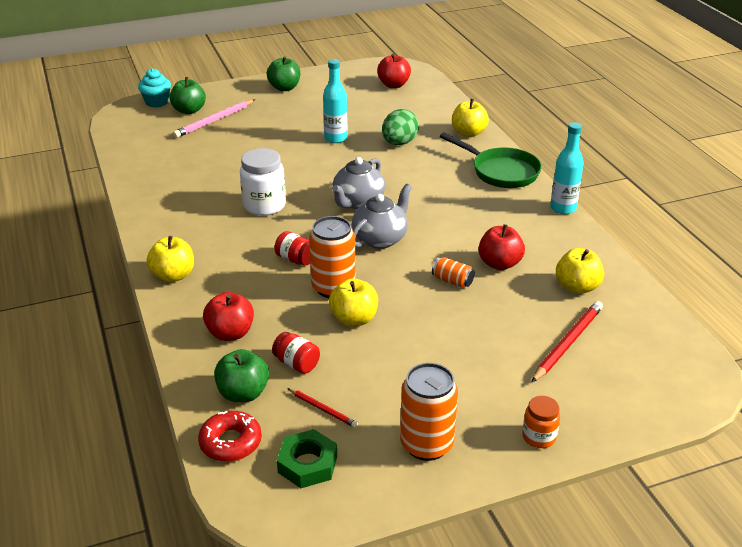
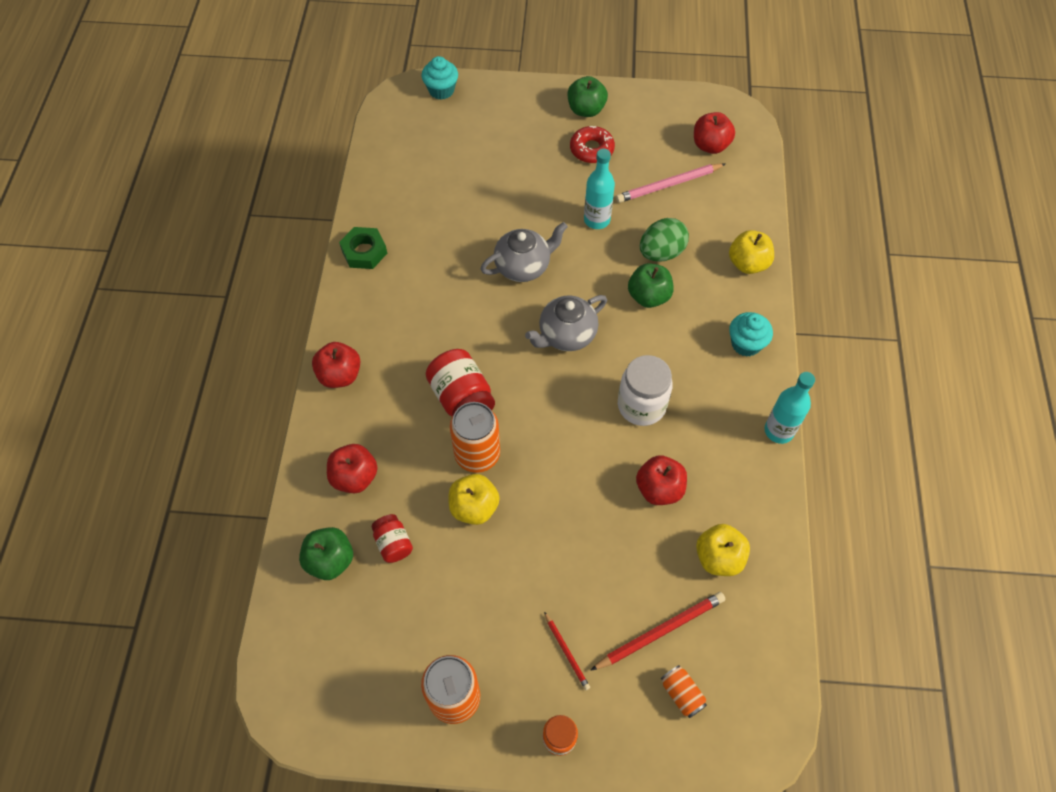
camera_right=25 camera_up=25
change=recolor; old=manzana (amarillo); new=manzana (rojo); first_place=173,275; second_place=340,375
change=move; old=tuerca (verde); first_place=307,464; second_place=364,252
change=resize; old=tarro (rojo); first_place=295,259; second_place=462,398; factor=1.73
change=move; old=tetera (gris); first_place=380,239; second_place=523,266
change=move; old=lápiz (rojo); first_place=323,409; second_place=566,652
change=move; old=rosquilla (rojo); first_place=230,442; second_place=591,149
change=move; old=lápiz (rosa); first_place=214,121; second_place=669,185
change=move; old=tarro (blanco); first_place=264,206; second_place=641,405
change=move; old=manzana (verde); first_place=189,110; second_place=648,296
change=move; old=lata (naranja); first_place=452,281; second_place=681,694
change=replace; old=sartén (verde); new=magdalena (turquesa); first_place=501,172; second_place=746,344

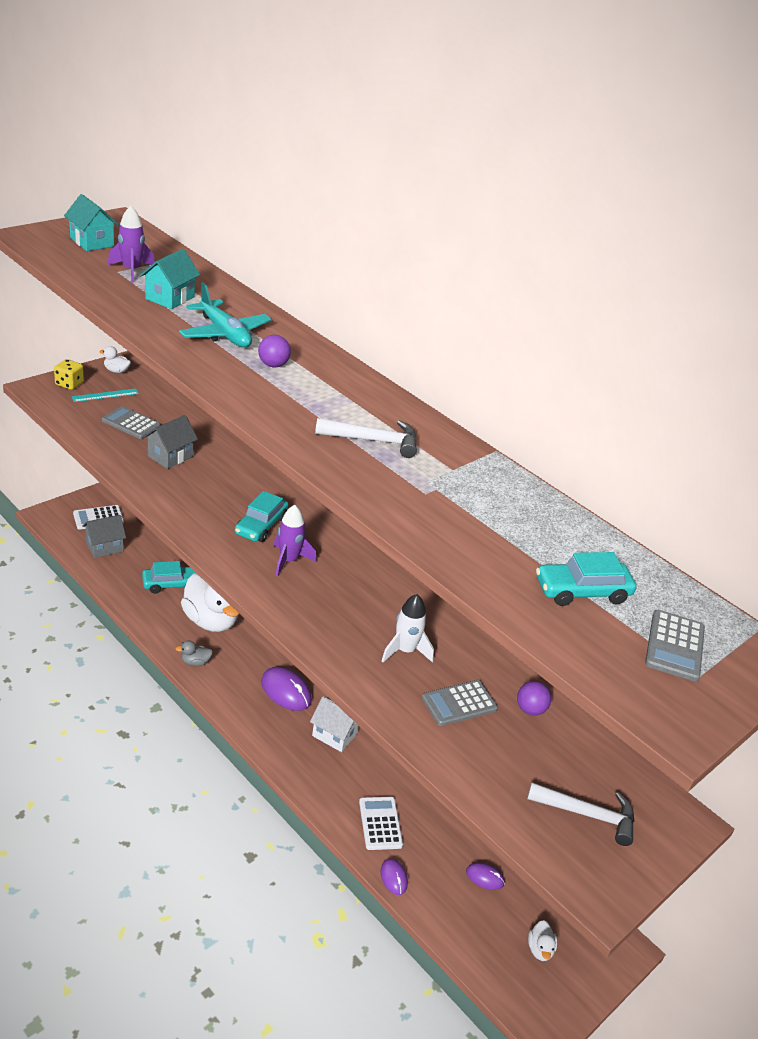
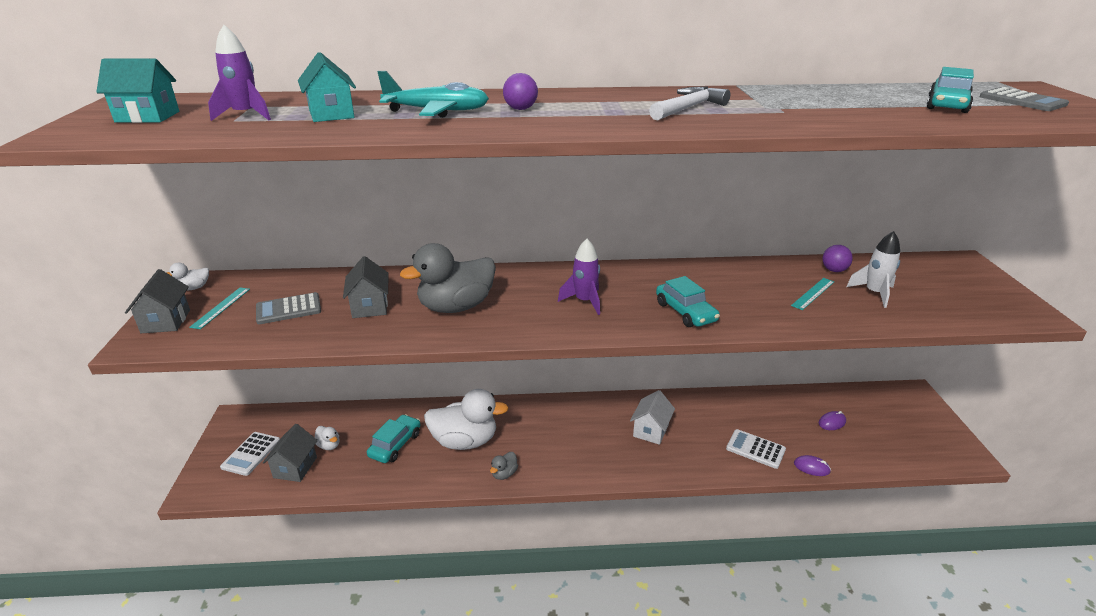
camera_right=-45 camera_up=-5
change=replace; old=dado (amarillo); new=casa (gris); first_place=69,384; second_place=166,321
change=move; old=pato (blanco); first_place=540,949; second_place=329,445
change=insert; new=pato (gris); second_place=456,307
change=rotate; old=casa (blanco); first_place=334,734; second_place=650,430; degrees=-45
change=move; old=coche (turquesa); first_place=261,525; second_place=685,312
change=replace; old=calculadora (gris); new=regla (turquesa); first_place=459,703; second_place=813,293
change=move; old=cohete (blanco); first_place=405,651; second_place=874,293
change=delete; old=ratón (morado); first_place=286,691
change=delete; old=martillo (blanco); first_place=587,814

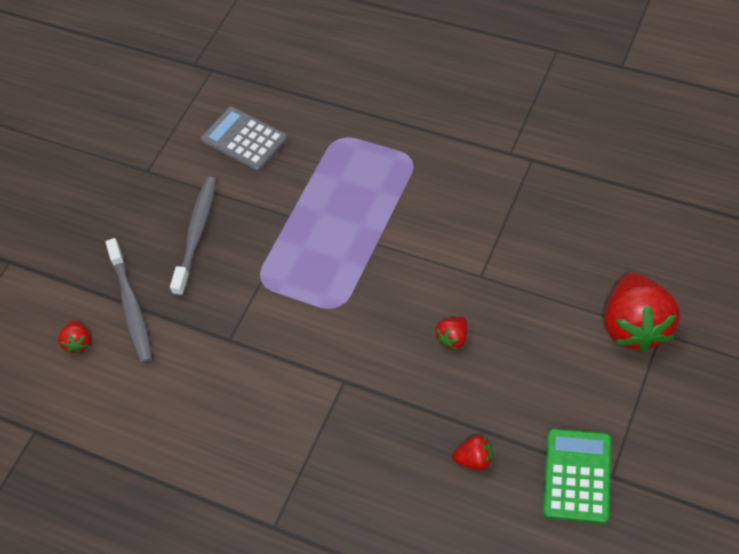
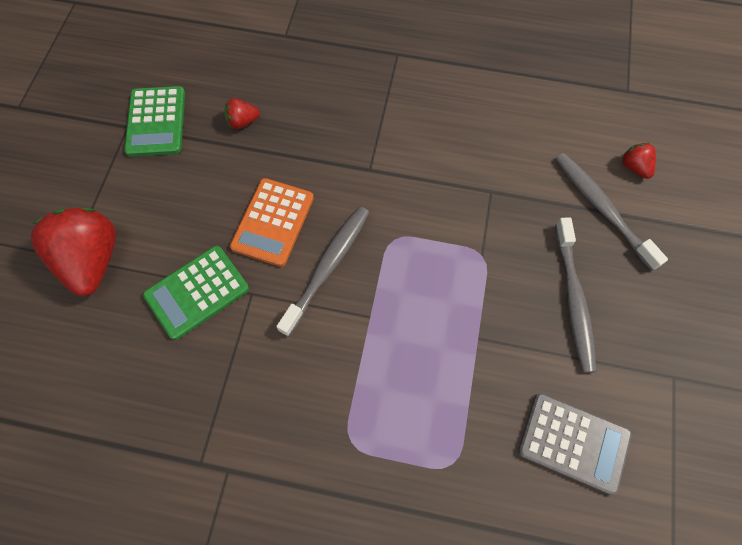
camera_right=160 camera_up=10
change=insert; new=calculadora (verde); second_place=197,292
change=replace; old=fresa (rojo); new=calculadora (naranja); first_place=453,338; second_place=273,222
change=insert; new=cepillo de dientes (gris); second_place=327,267

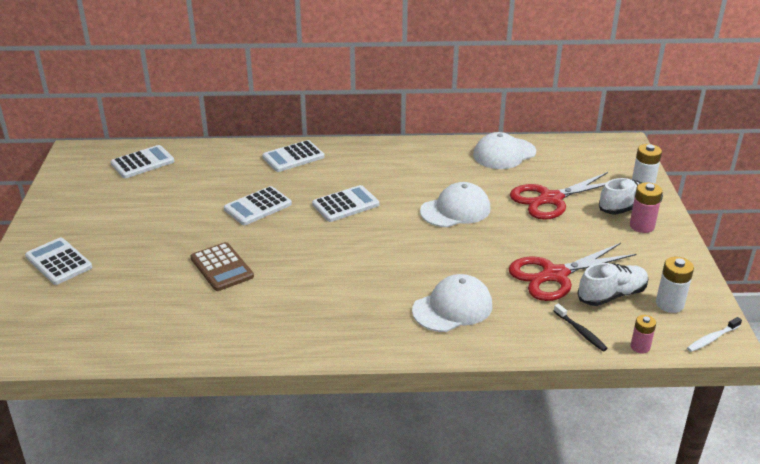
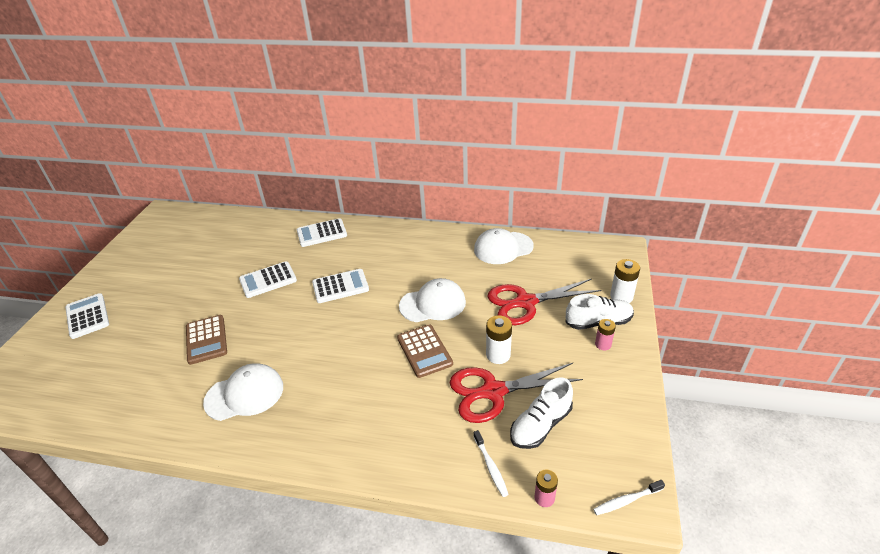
camera_right=15 camera_up=5
change=move; old=gorra (blanco); first_place=453,308; second_place=245,394
change=insert; new=calculadora (marrón); second_place=424,351
change=recolor; old=cepillo de dientes (negro); new=cepillo de dientes (blanco); first_place=580,332; second_place=490,467
change=move; old=pila (blanco); first_place=669,304; second_place=498,355
change=rotate; old=zapato (blanco); first_place=612,295; second_place=540,425; degrees=150
change=resize; old=pila (rosa); first_place=642,226; second_place=603,344; factor=0.66
change=delete; old=calculadora (blanco); first_place=142,163

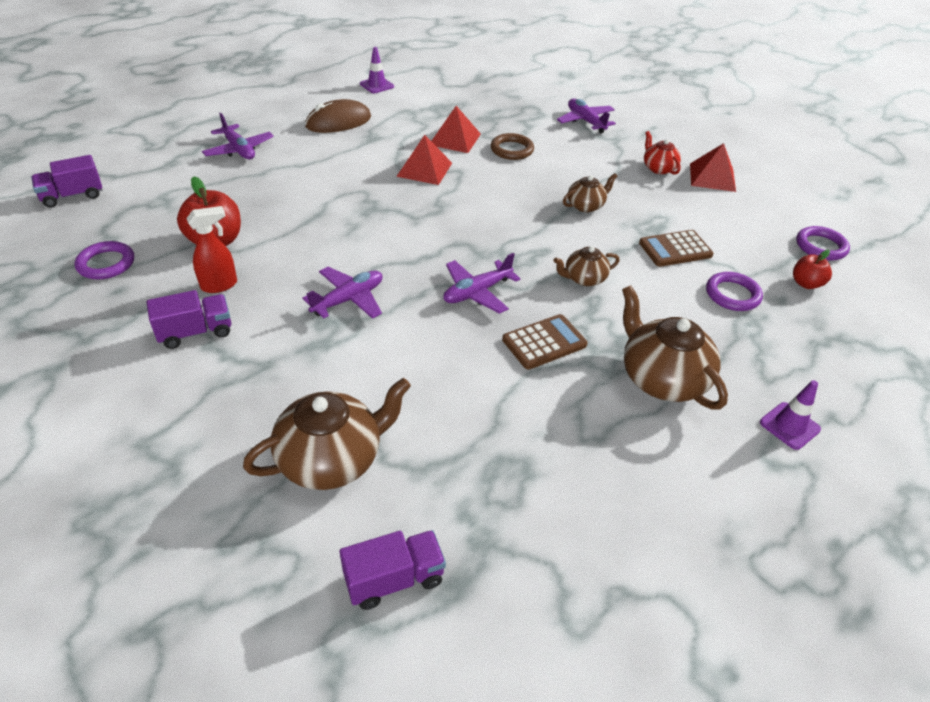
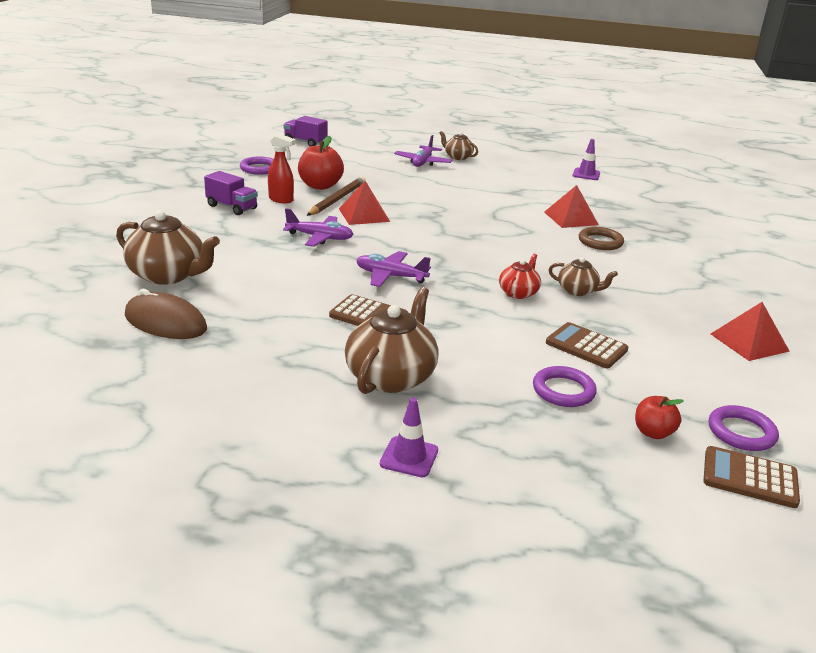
camera_right=55 camera_up=-15
change=move; old=ratón (marrón); first_place=338,122; second_place=165,322
change=insert; new=lápiz (marrón); second_place=337,199
change=move; old=pirámide (rojo); first_place=424,169; second_place=364,215
change=move; old=tetera (marrón); first_place=584,278; second_place=457,157
change=move; old=tetera (rojo); first_place=658,168; second_place=518,293
change=insert; new=calculadora (marrón); second_place=749,478
change=delete; old=camión (morado); first_place=394,579
change=delete; old=avión (morado); first_place=585,121

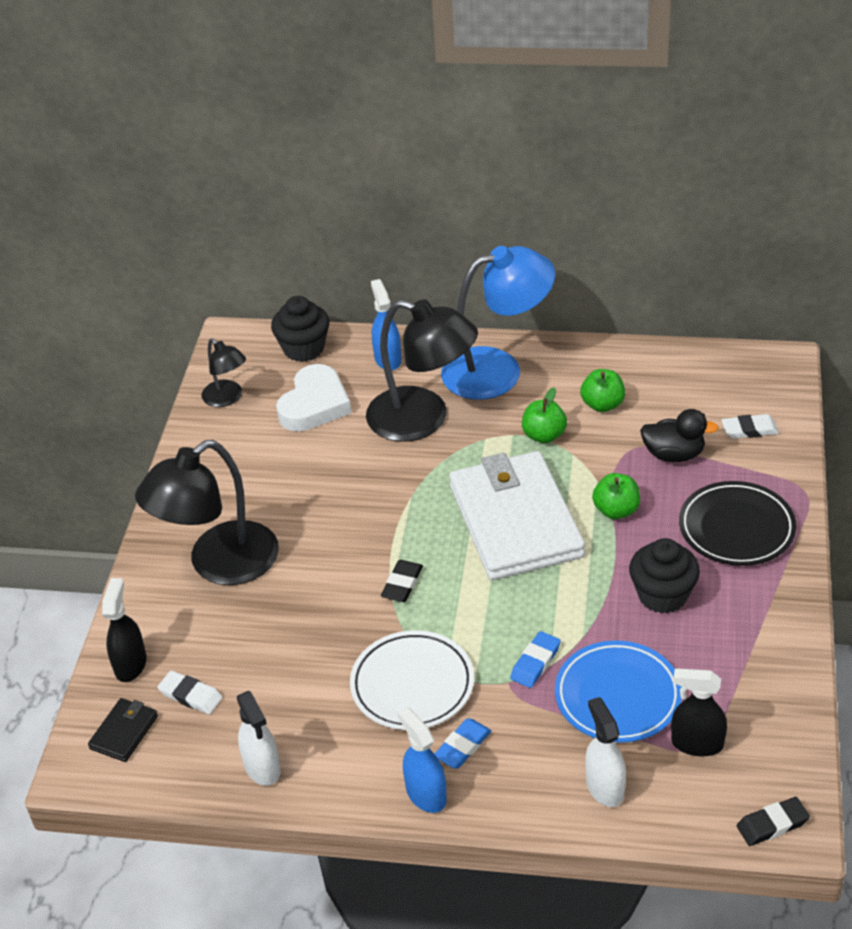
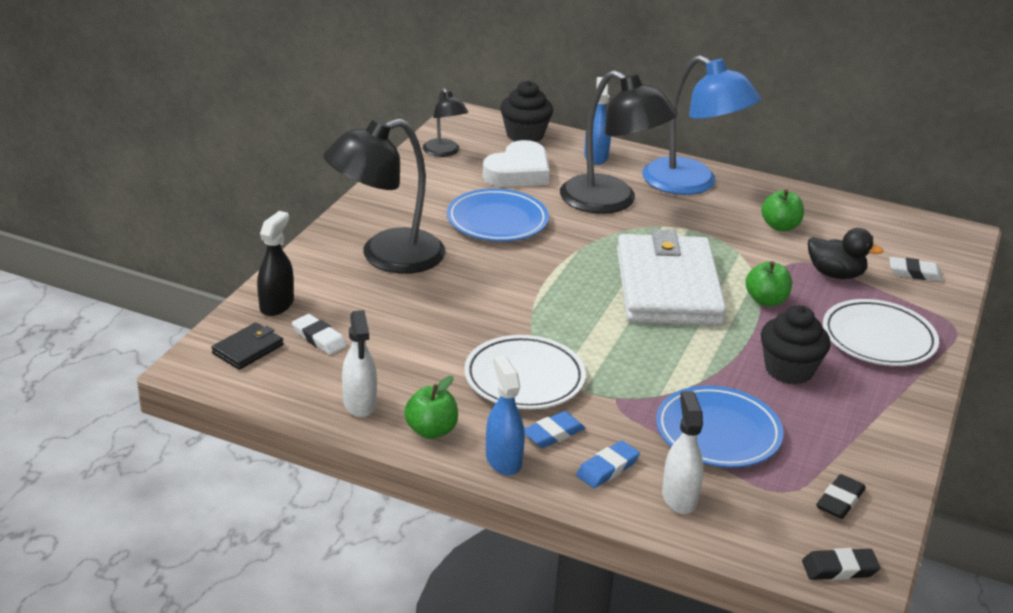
camera_right=10 camera_up=-10
change=move; old=manzana (verde); first_place=544,435; second_place=431,430
change=insert; new=plato (azul); second_place=497,221
change=move; old=goma de borrar (azul); first_place=535,662; second_place=607,468
change=rotate; old=lámpara (azul); first_place=498,369; second_place=692,184; degrees=45
change=move; old=goma de borrar (negro); first_place=402,584; second_place=840,500
change=recolor; old=plato (negro); new=plato (blanco); first_place=736,528; second_place=878,338
change=delete; old=pulverizador (negro); first_place=697,743

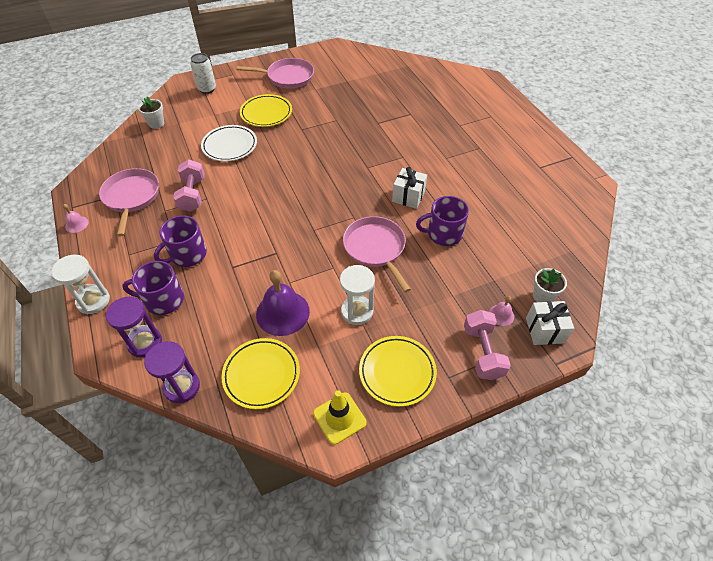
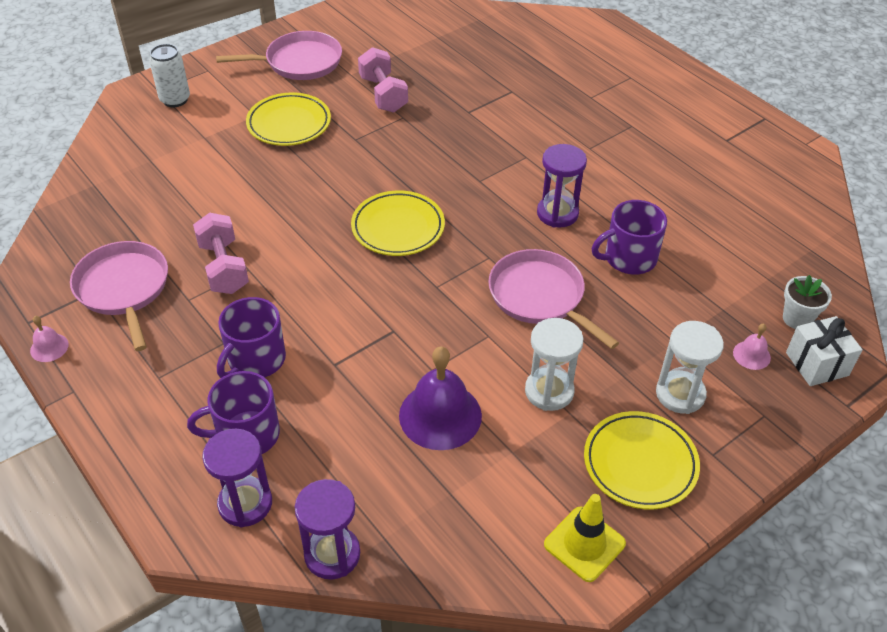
camera_right=-15 camera_up=-5
change=move; old=plato (amarillo); first_place=261,375; second_place=398,227
change=move; old=mancuerna (rosa); first_place=482,352; second_place=383,94
change=replace; old=regalo (blanco); new=reloj de arena (morado); first_place=408,197; second_place=557,213
change=move; old=reloj de arena (blanco); first_place=93,301; second_place=680,394
change=delete; old=maceta (blanco); first_place=156,123
change=delete; old=plato (blanco); first_place=230,146

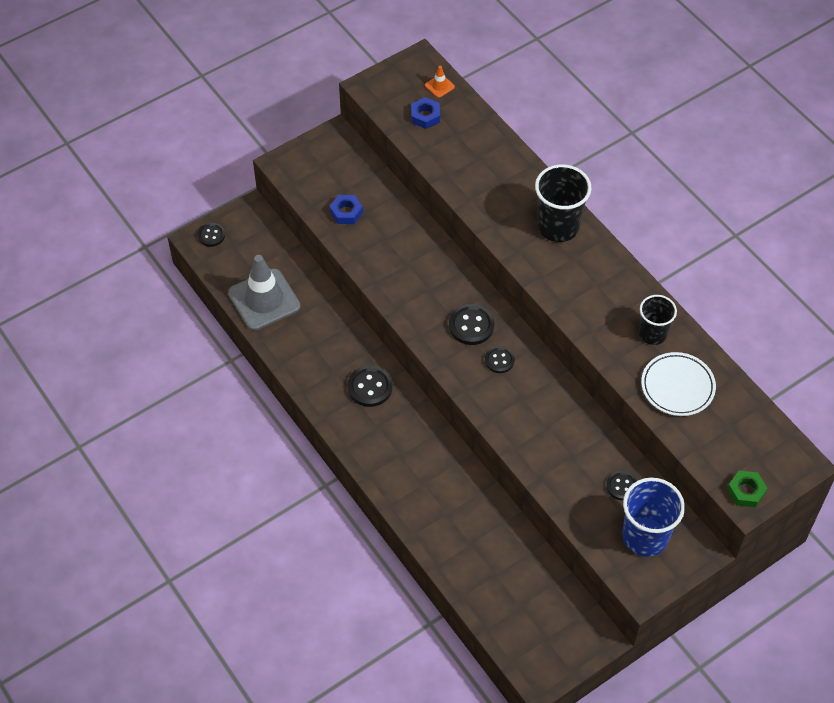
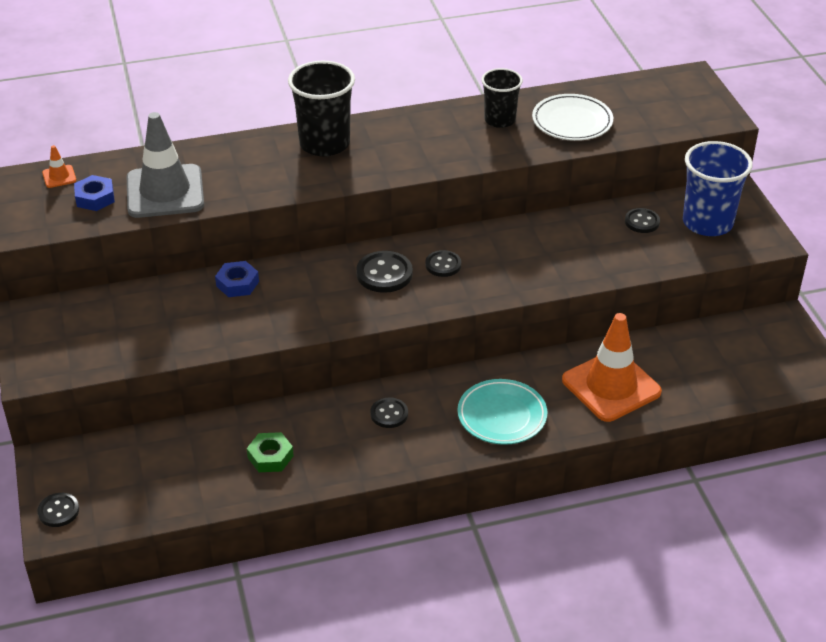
camera_right=-70 camera_up=-15
change=move; old=cono de tráfico (gris); first_place=264,300; second_place=165,192
change=move; old=tuerca (azul); first_place=346,212; second_place=237,284
change=move; old=tuerca (verde); first_place=746,491; second_place=270,457
change=resize; old=botón (negro); first_place=370,387; second_place=389,414; factor=0.65
change=insert; new=plato (turquesa); second_place=502,416
change=insert; new=cono de tráfico (naranja); second_place=611,386

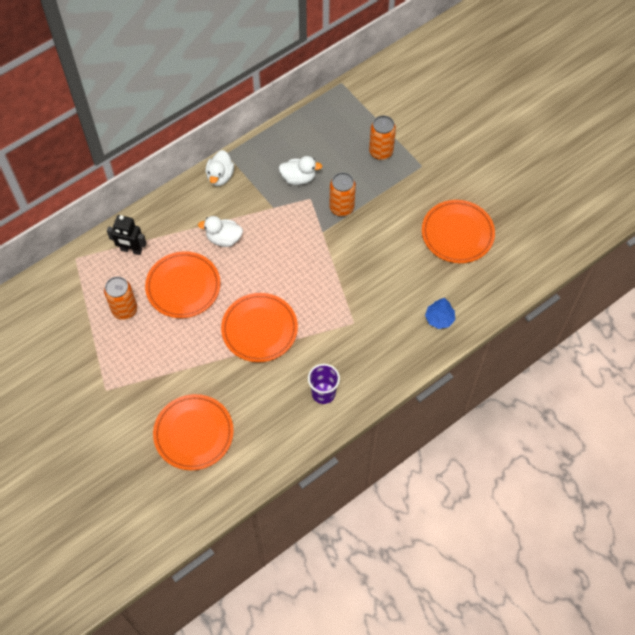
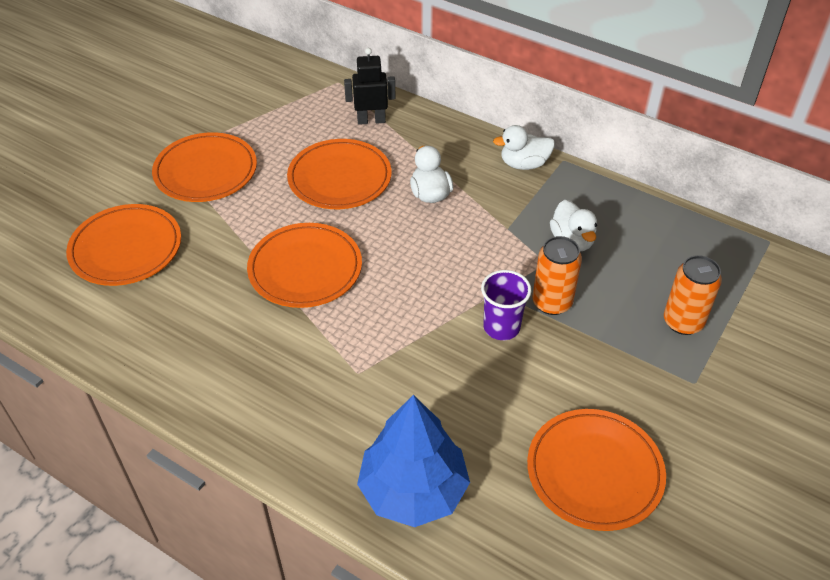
camera_right=70 camera_up=-15
change=insert; new=plato (naranja); second_place=206,171
change=rotate; old=robot (negro); first_place=131,250; second_place=371,120; degrees=90
change=resize; old=árbol (azul); first_place=439,318; second_place=413,490; factor=1.98
change=move; old=vaso (morado); first_place=323,393; second_place=501,327
change=delete; old=lata (naranja); first_place=124,309

